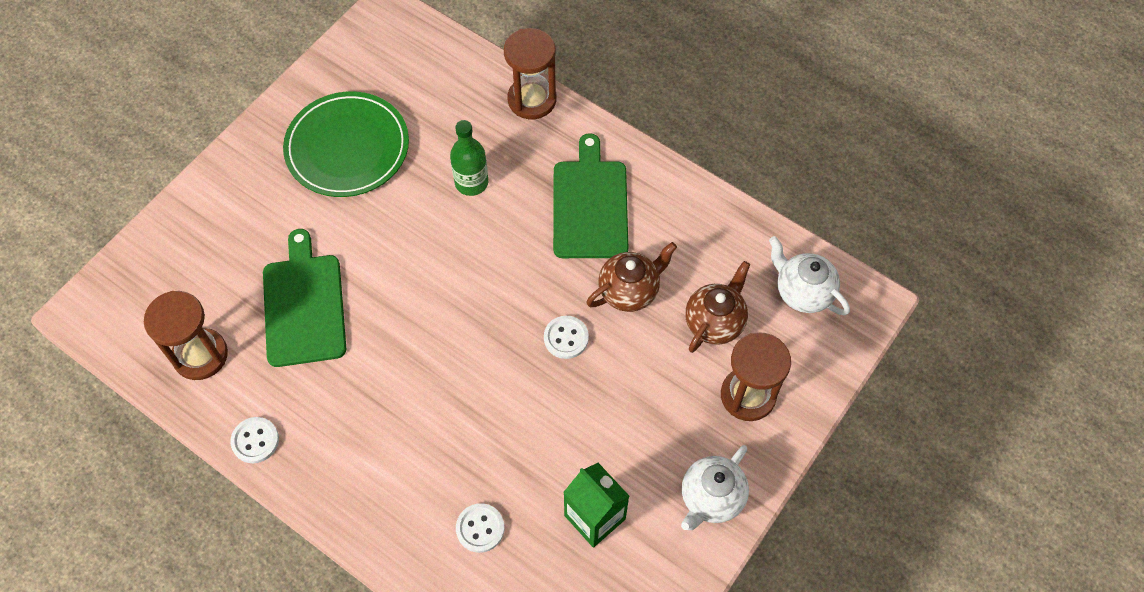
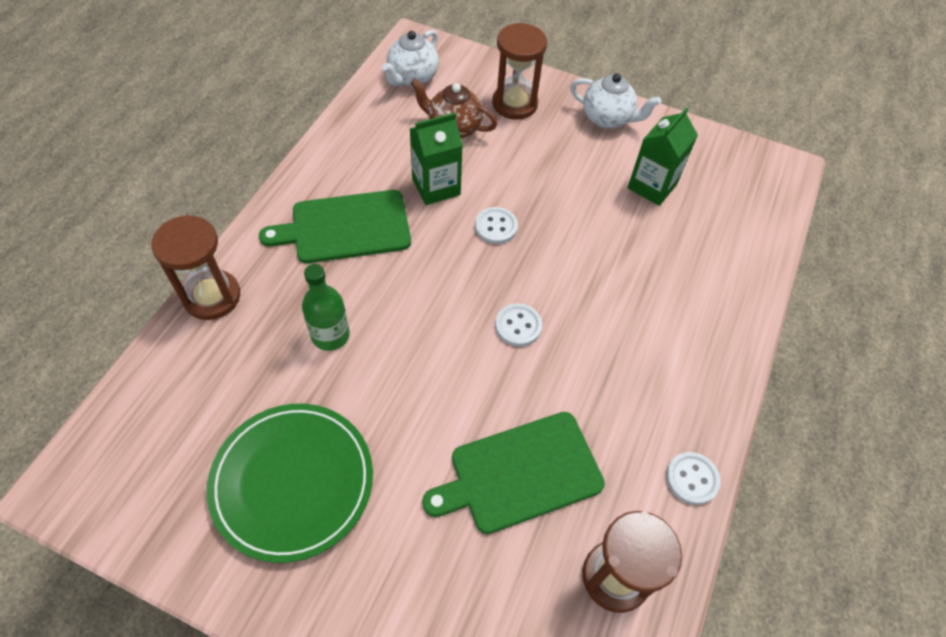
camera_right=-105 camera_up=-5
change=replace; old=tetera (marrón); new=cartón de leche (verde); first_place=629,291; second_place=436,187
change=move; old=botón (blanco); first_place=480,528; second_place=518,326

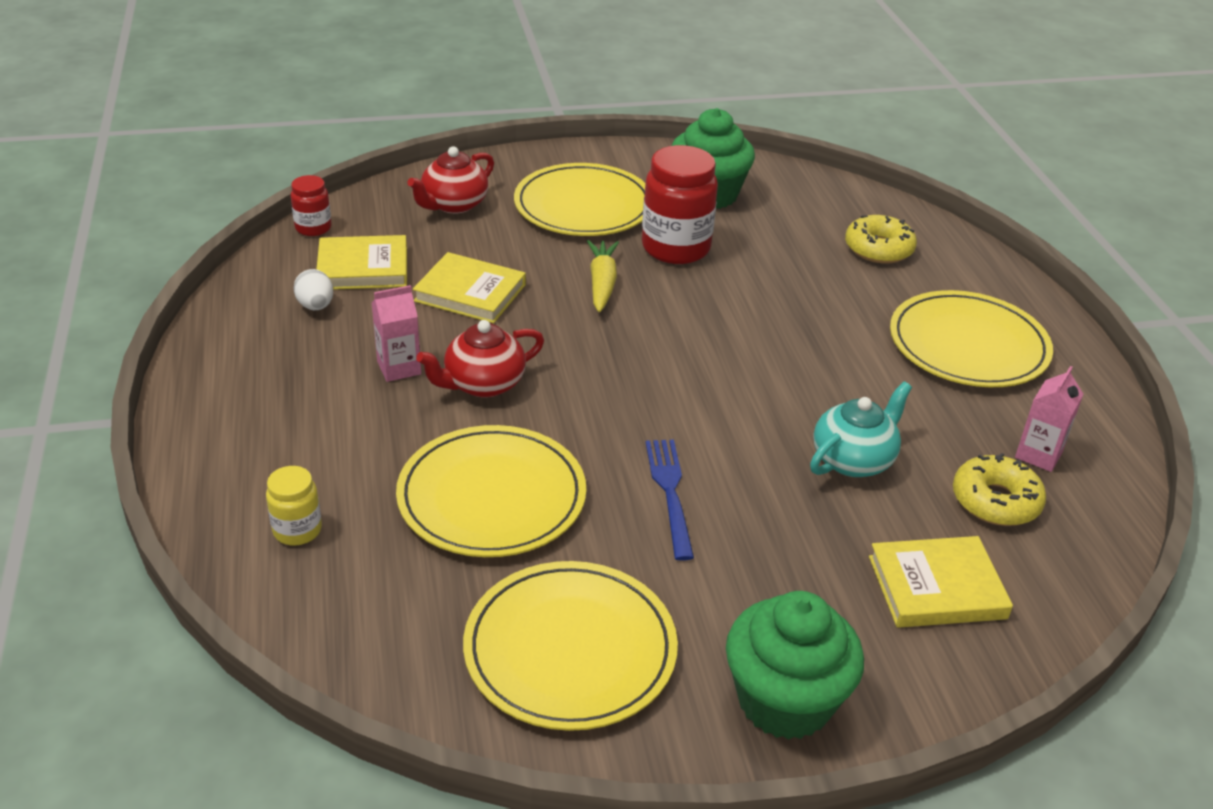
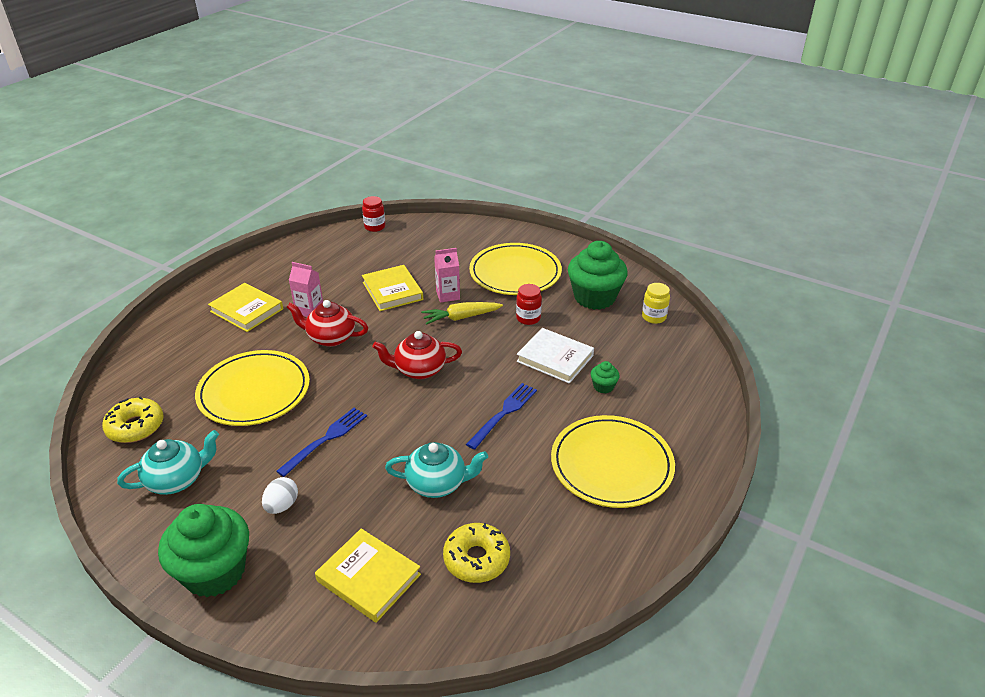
camera_right=45 camera_up=0
change=move; old=rosquilla (amarillo); first_place=878,249; second_place=135,427
change=replace; old=plato (amarillo); new=tetera (turquesa); first_place=570,650; second_place=177,480
change=move; old=libro (amarillo); first_place=363,268; second_place=247,310
change=move; old=huevo (blanco); first_place=316,306; second_place=282,506
change=move; old=tetera (rojo); first_place=453,205; second_place=419,370
change=rotate; old=zanahoria (amarillo); first_place=602,283; second_place=460,317; degrees=-150
change=move; old=cartón de leche (rosa); first_place=1038,454; second_place=448,295
change=insert; new=tenedor (azul); second_place=504,413
change=resize; old=tarro (rojo); first_place=676,248; second_place=528,318; factor=0.52
change=insert; new=libro (blanco); second_place=555,358
change=insert; new=magdalena (verde); second_place=603,386
change=move; old=tarro (amarillo); first_place=297,530; second_place=653,317

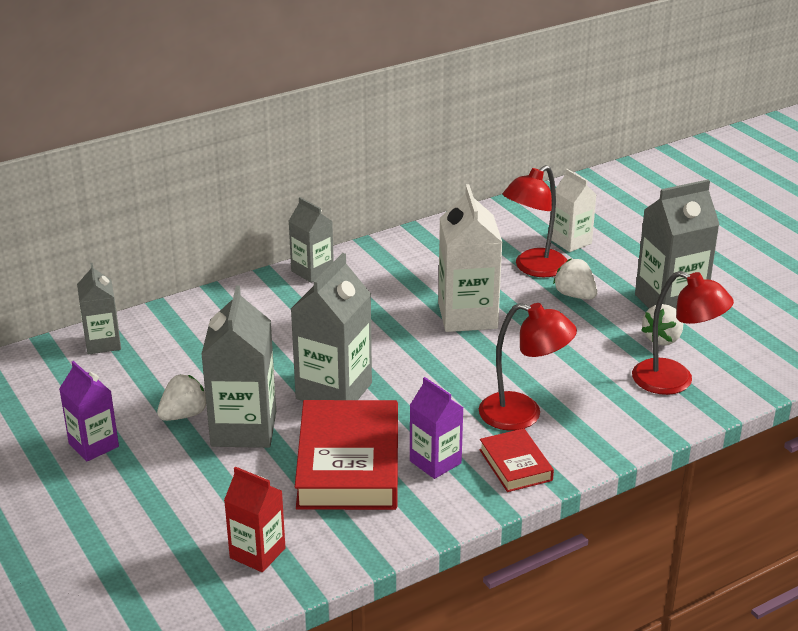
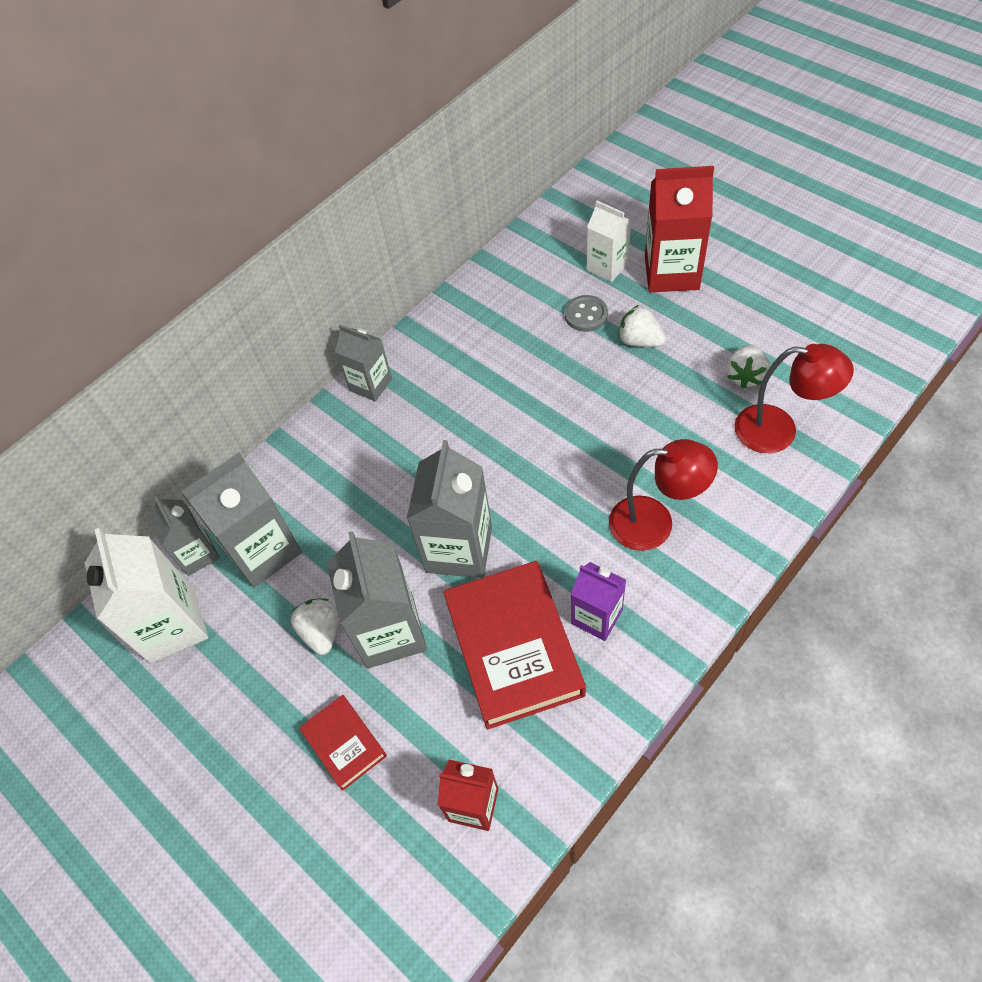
camera_right=-10 camera_up=25
change=move; old=cartón de leche (blanco); first_place=467,316; second_place=172,625
change=move; old=cartón de leche (gris); first_place=670,302; second_place=263,551
change=rotate; old=fresa (blanco); first_place=184,415; second_place=322,631; degrees=-45
change=move; old=libro (rojo); first_place=515,465; second_place=344,743
change=replace; old=lámpara (rojo); new=botón (gris); first_place=533,268; second_place=586,315
change=insert; new=cartón de leche (rojo); second_place=671,273
change=delete; old=cartón de leche (morado); first_place=93,445

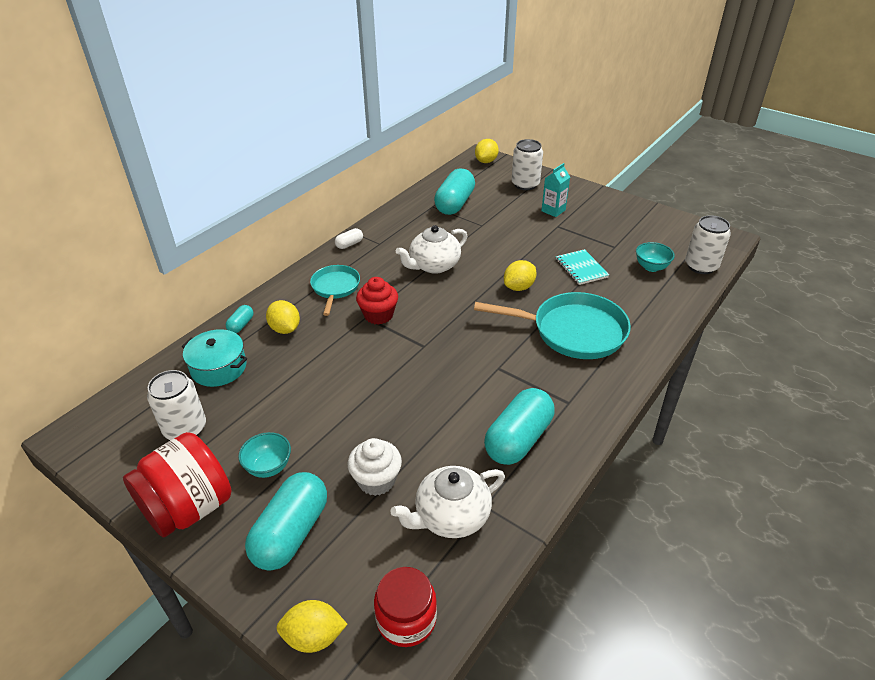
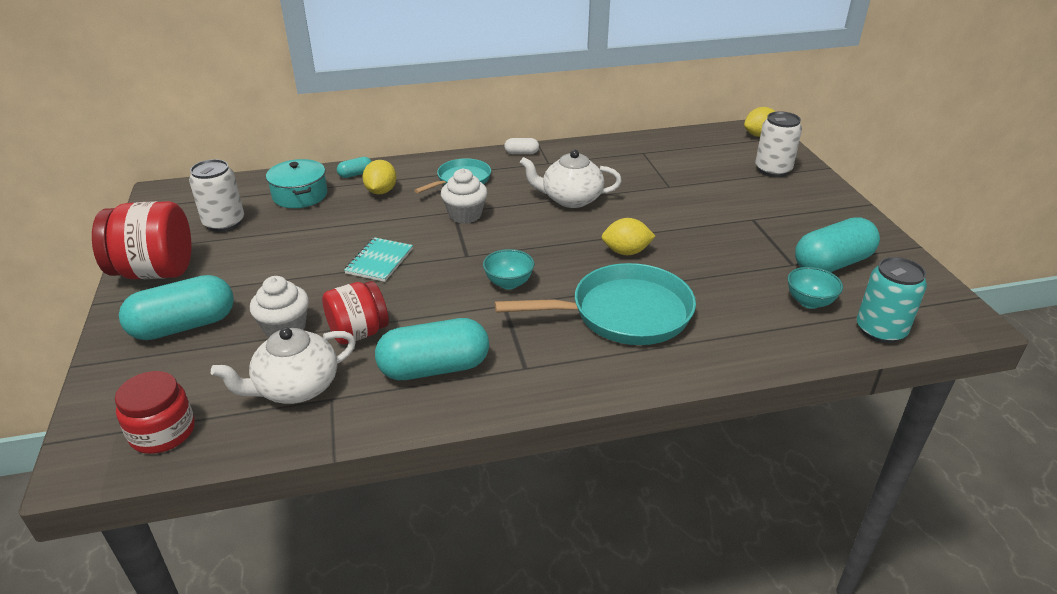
camera_right=40 camera_up=-5
change=rotate; old=tetera (blanco); first_place=451,516; second_place=296,388; degrees=-45
change=insert; new=tarro (rojo); second_place=358,333
change=move; old=cuaderno (turquesa); first_place=581,268; second_place=379,261
change=recolor; old=magdalena (rojo); new=magdalena (blanco); first_place=378,315; second_place=465,215
change=move; old=cuenco (turquesa); first_place=268,467; second_place=509,283
change=rotate; old=sartén (turquesa); first_place=572,331; second_place=623,313; degrees=-60
change=move; old=cápsula (turquesa); first_place=454,204; second_place=832,264
change=recolor; old=lata (blanco); new=lata (turquesa); first_place=701,266; second_place=880,330
change=delete; old=limón (amarillo); first_place=314,637
change=delete; old=cartón de leche (turquesa); first_place=553,210

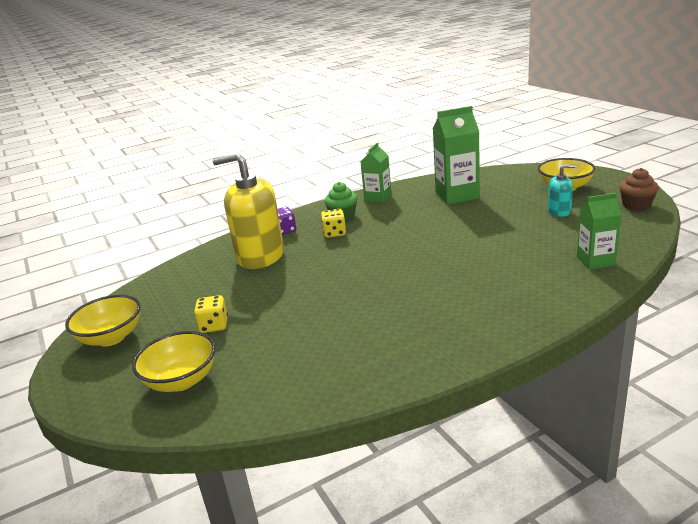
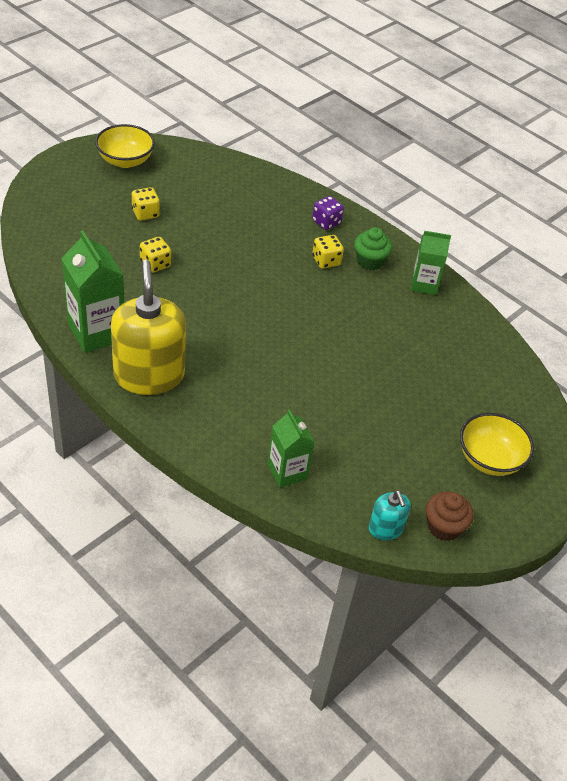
camera_right=65 camera_up=20
change=move; old=cartón de leche (verde); first_place=457,195; second_place=96,332
change=move; old=dispensador de jabón (amarillo); first_place=260,256; second_place=149,375
change=insert; new=dado (amarillo); second_place=155,264
change=move; old=dispensador de jabón (turquesa); first_place=559,211; second_place=386,529
change=delete; old=cuenco (amarillo); first_place=181,380

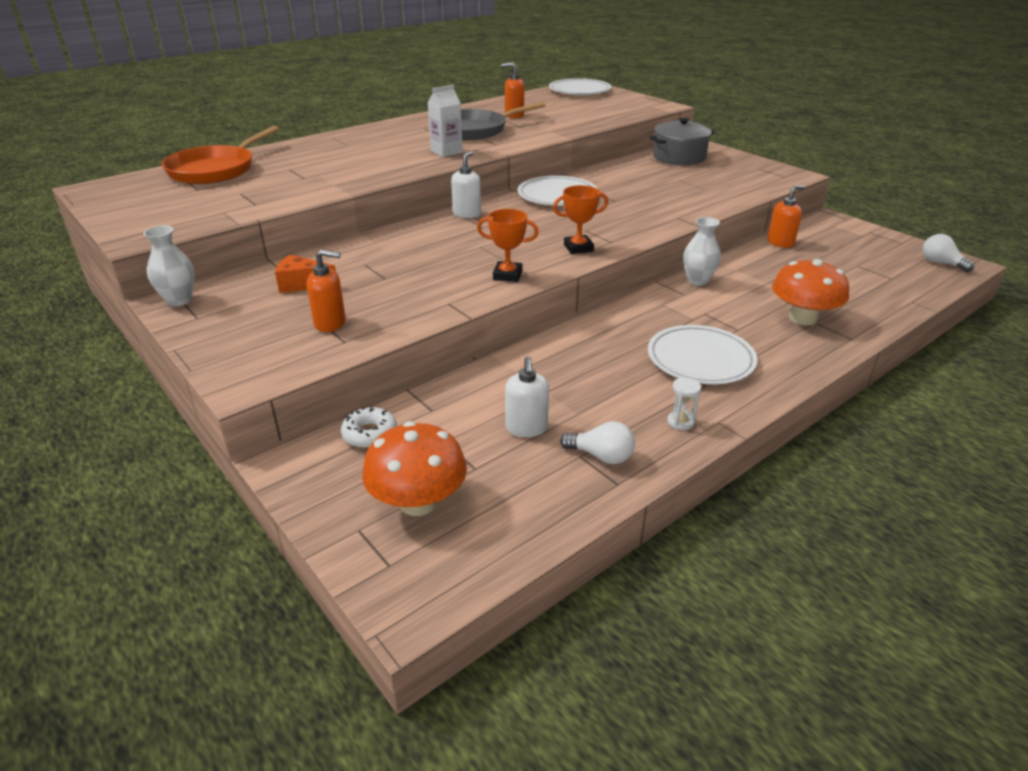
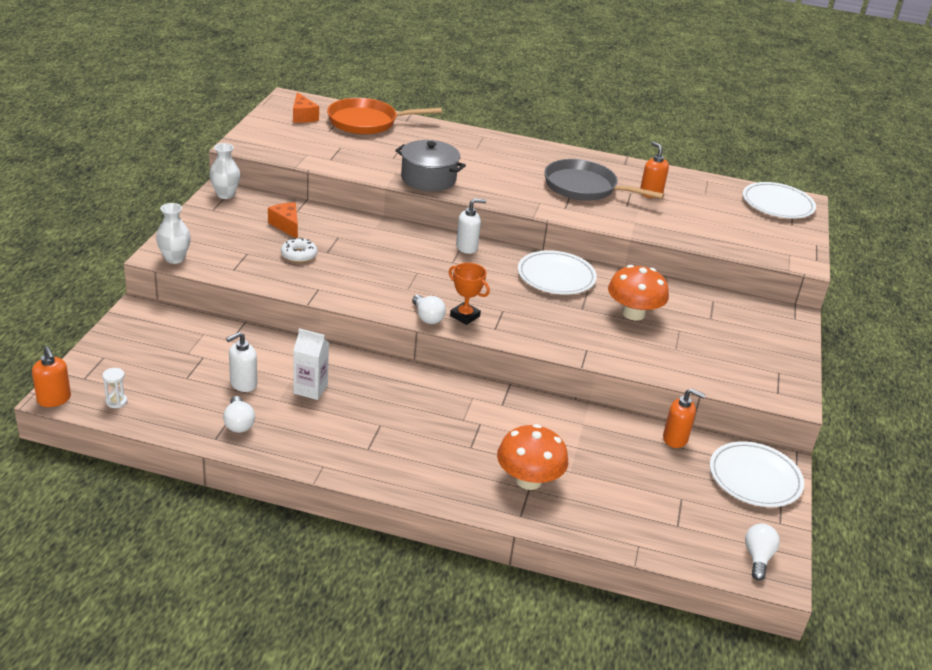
camera_right=50 camera_up=0
change=move; old=dispensador de jabón (naranja); first_place=330,323; second_place=54,399
change=move; old=reloj de arena (blanco); first_place=680,422; second_place=116,401
change=move; old=florero (blanco); first_place=698,281; second_place=174,258
change=move; old=rosquilla (blanco); first_place=370,434; second_place=299,255
change=insert; new=queso (naranja); second_place=303,116
change=move; old=cartón de leche (blanco); first_place=446,152; second_place=310,389
change=move; old=olla (gris); first_place=679,157; second_place=428,179
change=insert; new=bombilla (blanco); second_place=427,317
change=move; old=seta (naranja); first_place=418,502; second_place=633,313
change=move; old=plato (blanco); first_place=700,359; second_place=755,478
change=delete; old=trofeo (naranja); first_place=507,275

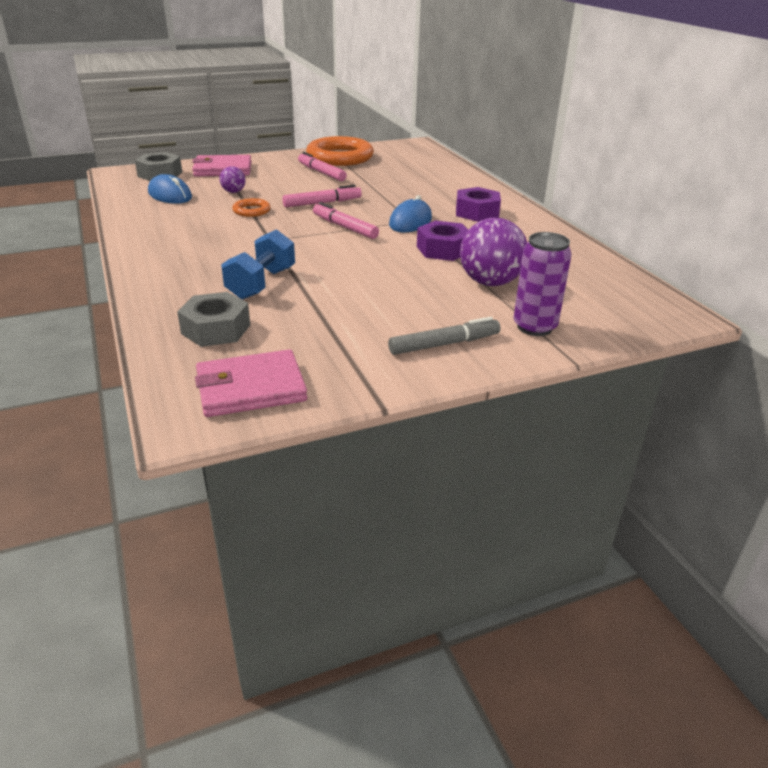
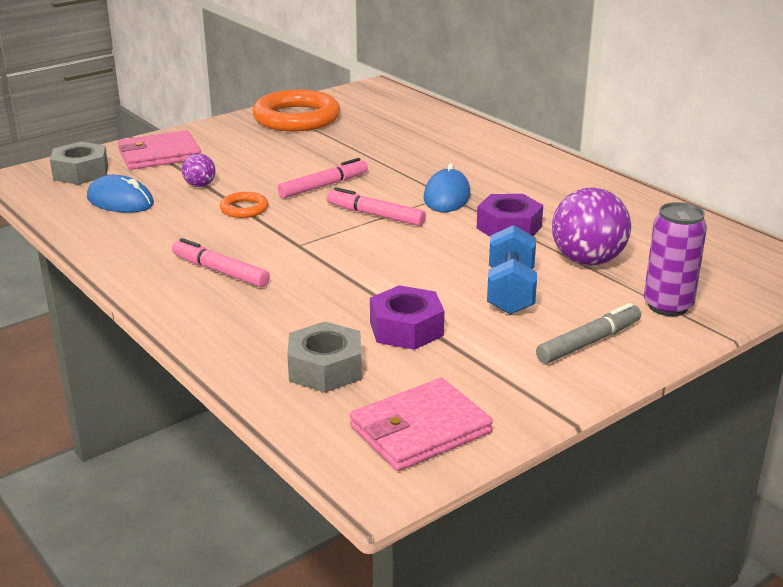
camera_right=-15 camera_up=-5
change=move; old=rotulador (rosa); first_place=321,172; second_place=220,271
change=move; old=tuerca (morado); first_place=477,212; second_place=406,329
change=move; old=mancuerna (azul); first_place=261,283; second_place=510,292

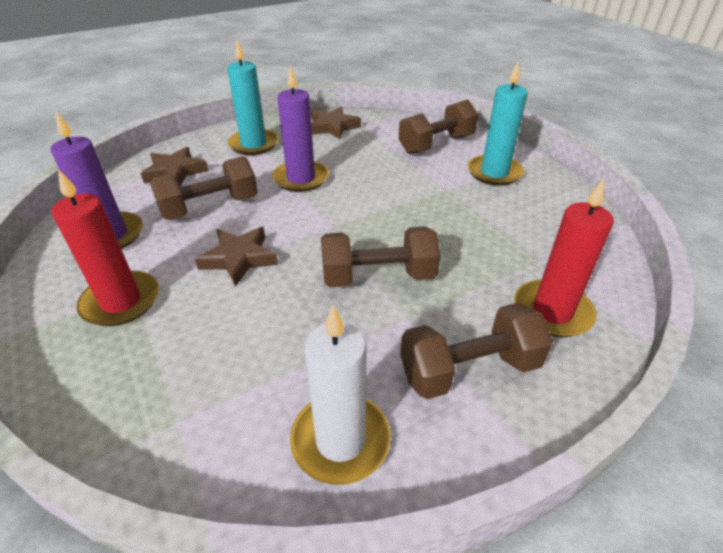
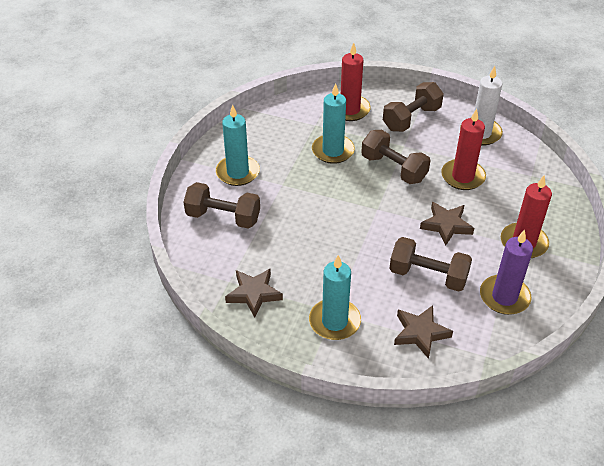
camera_right=-130 camera_up=5
change=insert; new=vela (turquesa); second_place=333,151
change=rotate; old=mancuerna (marrón); first_place=469,370; second_place=411,118; degrees=-75
change=insert; new=vela (rojo); second_place=463,177
change=delete; old=vela (morado); first_place=301,178

